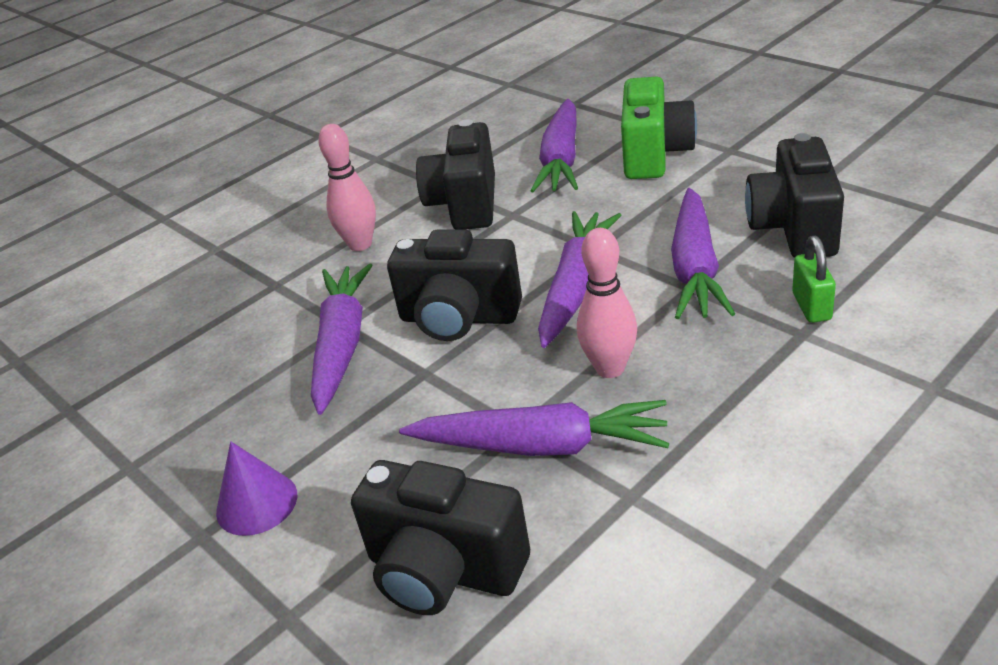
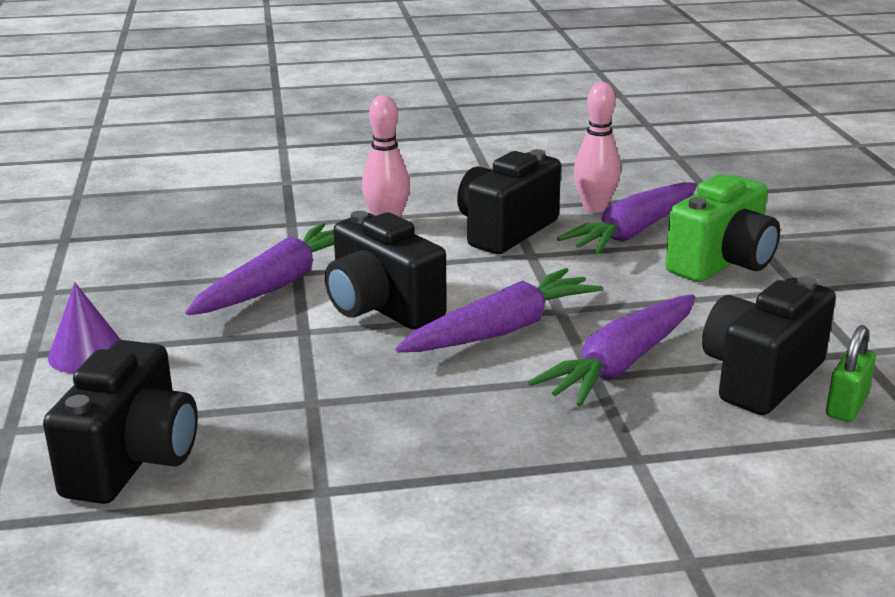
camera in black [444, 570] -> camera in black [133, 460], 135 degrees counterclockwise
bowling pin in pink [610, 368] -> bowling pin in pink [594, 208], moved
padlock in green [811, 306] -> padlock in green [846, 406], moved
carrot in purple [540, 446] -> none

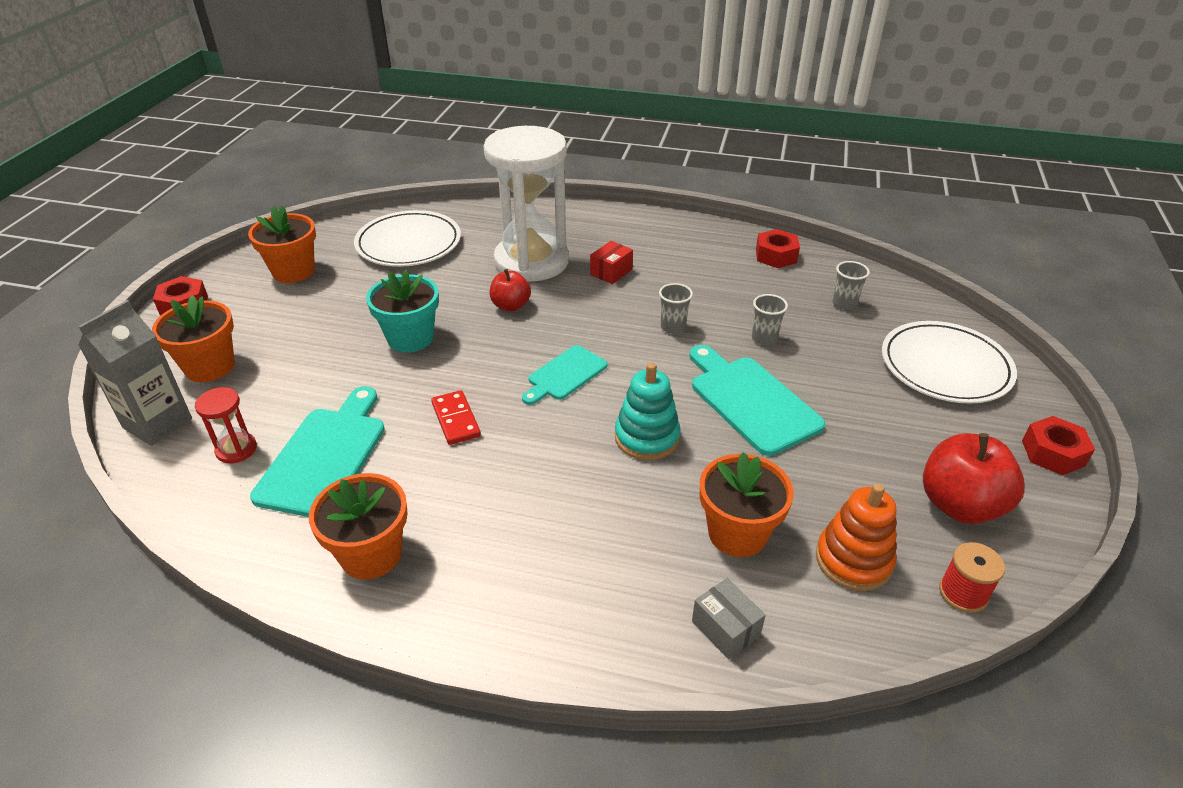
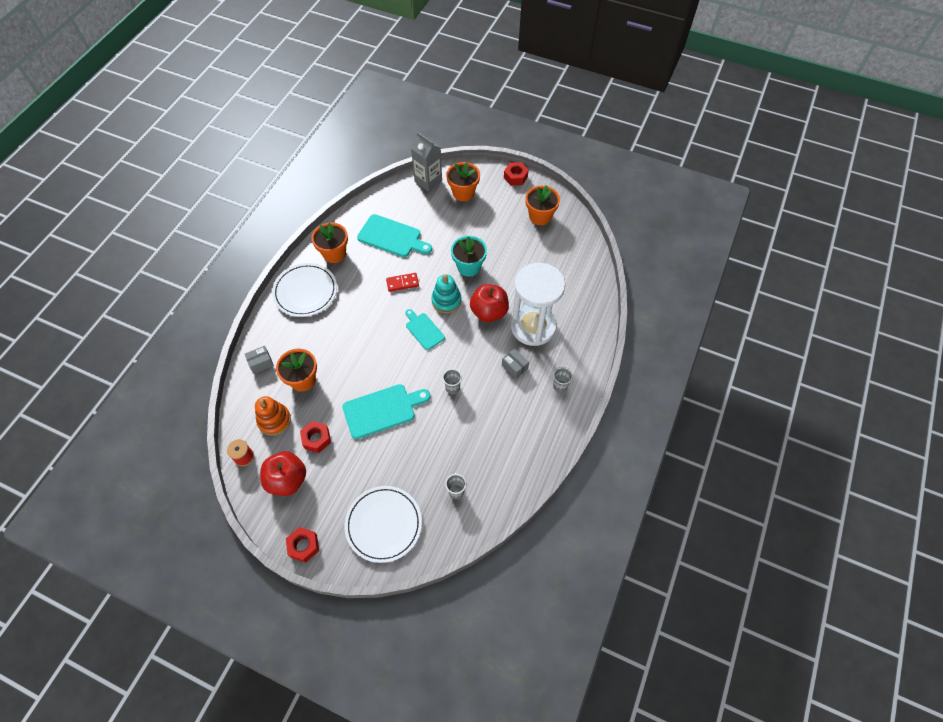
plate in white [409, 243] -> plate in white [305, 292], moved
nut in red [776, 256] -> nut in red [316, 439], moved
stacking toy in turquoise [647, 437] -> stacking toy in turquoise [446, 301], moved
apple in red [511, 306] -> apple in red [489, 312], x1.68
box in red [611, 272] -> box in grey [514, 367]
cup in grey [764, 338] -> cup in grey [560, 386], moved
hourglass in red [236, 449] -> none

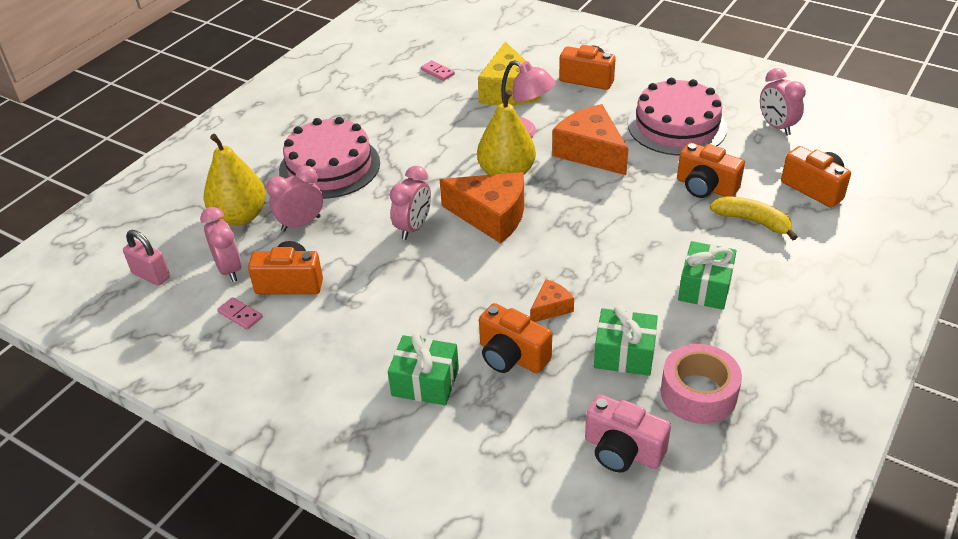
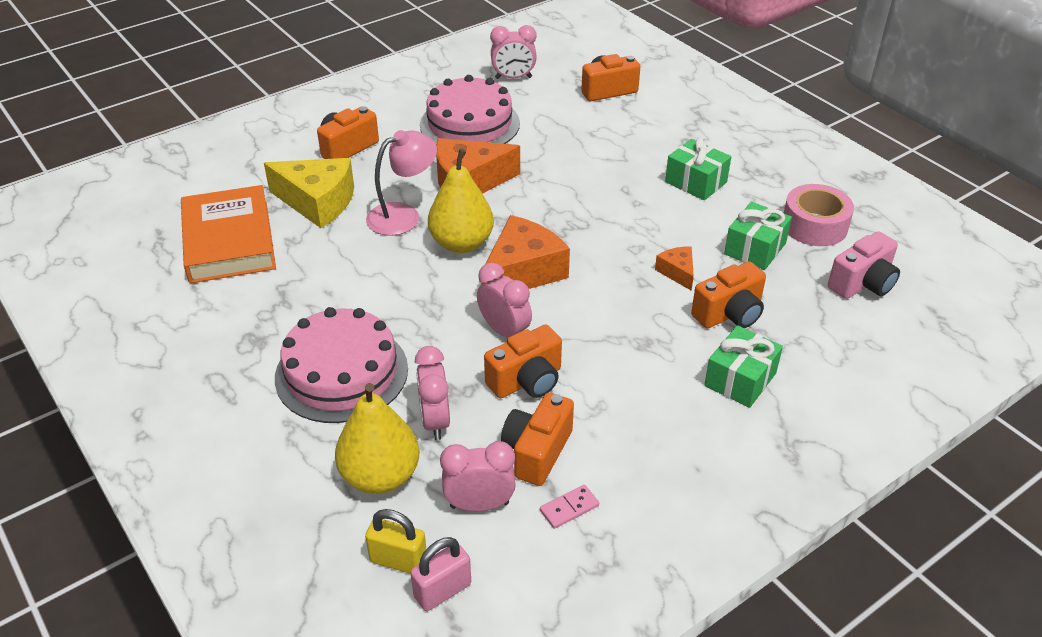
domino in pink [437, 72] -> book in orange [229, 241]
none -> padlock in yellow [398, 560]
camera in orange [705, 187] -> camera in orange [527, 381], moved
banana in yellow [752, 221] -> none

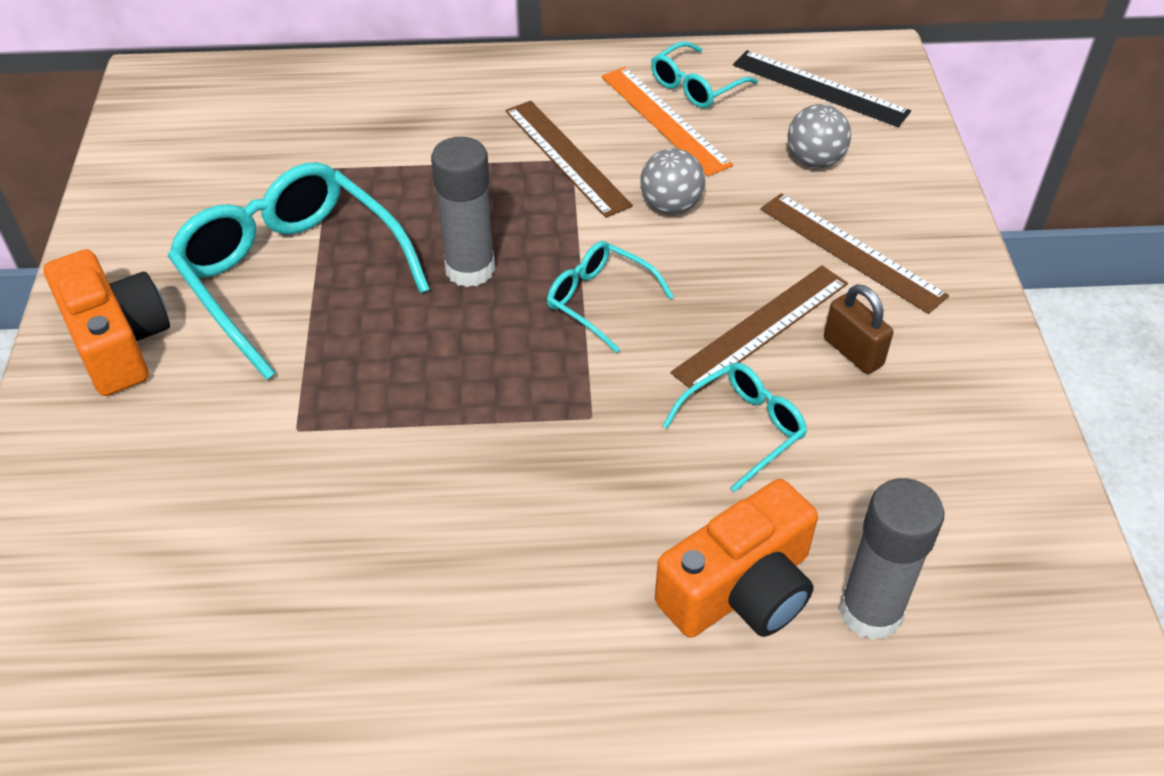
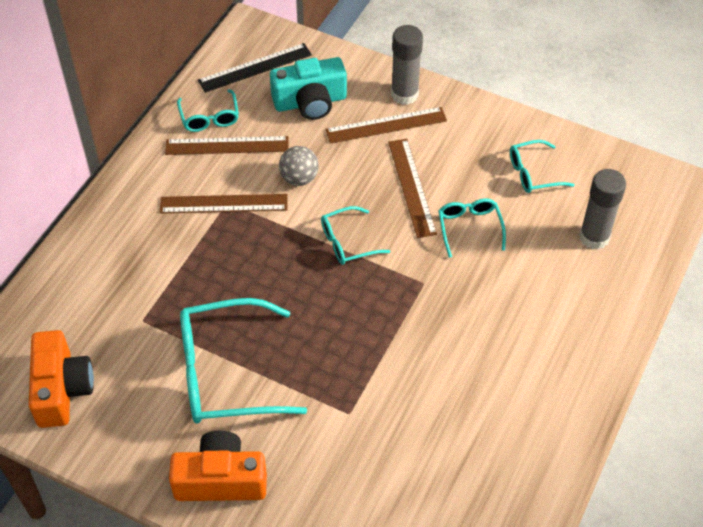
camera in orange [740, 589] -> camera in orange [62, 389], moved
ruler in orange [664, 120] -> ruler in brown [227, 146]
ball in grey [814, 160] -> camera in turquoise [310, 102]
glue stick in grey [470, 269] -> glue stick in grey [404, 94], moved
none -> glasses in turquoise [533, 173]
padlock in brown [853, 352] -> none

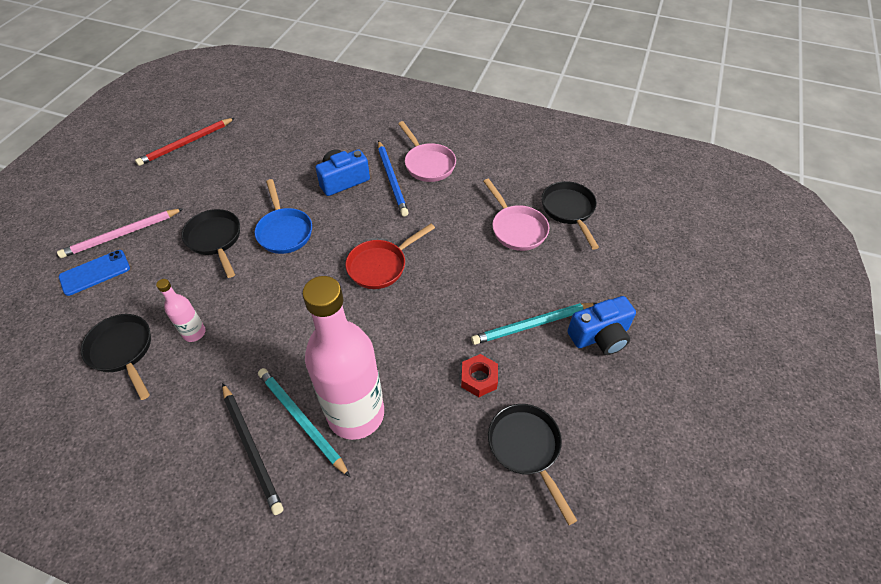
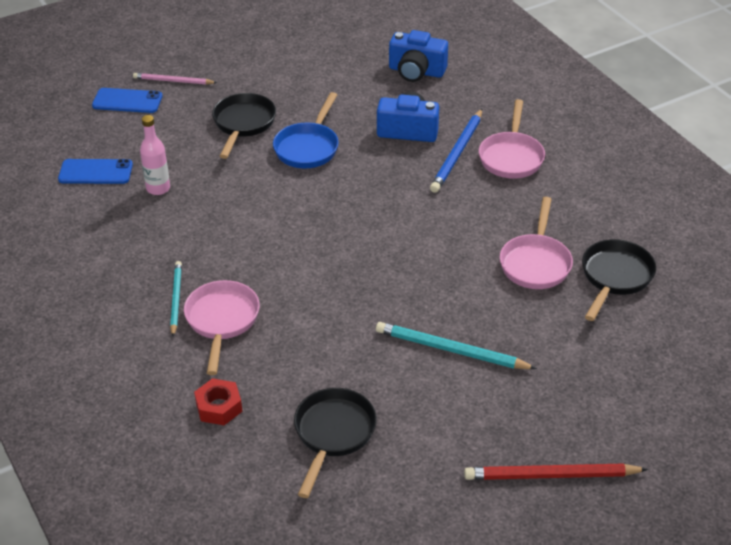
pan in black [123, 351] -> phone in blue [95, 172]
pencil in pink [121, 235] -> pencil in pink [173, 81], x0.66
pencil in turquoise [301, 420] -> pencil in turquoise [176, 299], x0.66
bottle in pink [356, 414] -> pan in pink [221, 321]
nut in red [479, 378] -> nut in red [219, 407], moved
camera in blue [600, 336] -> camera in blue [416, 71], moved
pencil in red [186, 143] -> pencil in red [551, 475], moved
pencil in black [252, 448] -> none
pan in red [381, 266] -> none

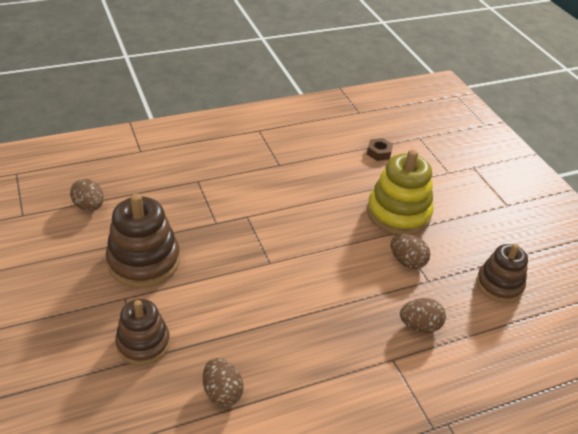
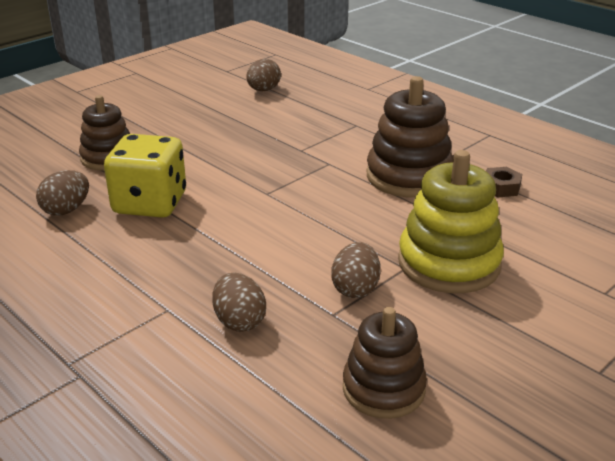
none -> dice in yellow [150, 203]
stacking toy in brown [144, 261] -> stacking toy in brown [409, 176], moved
nut in brown [379, 153] -> nut in brown [501, 187], moved

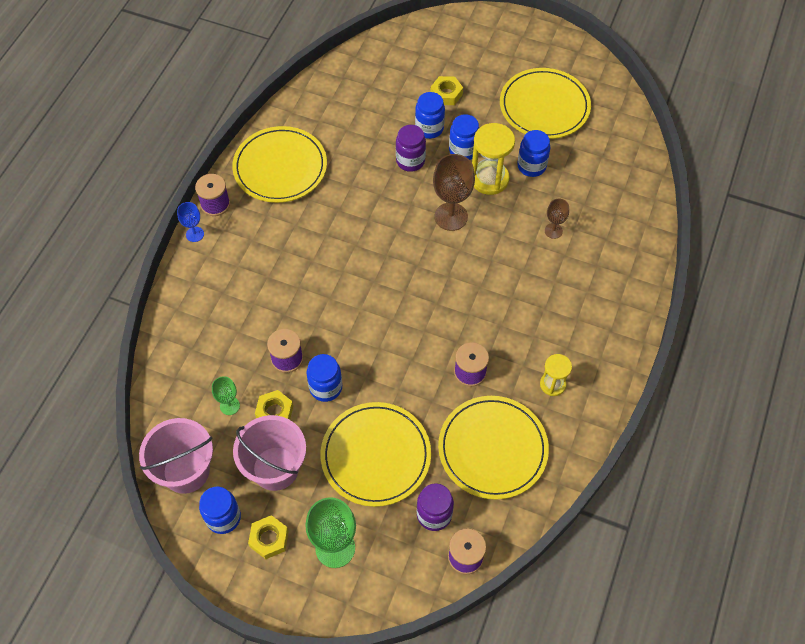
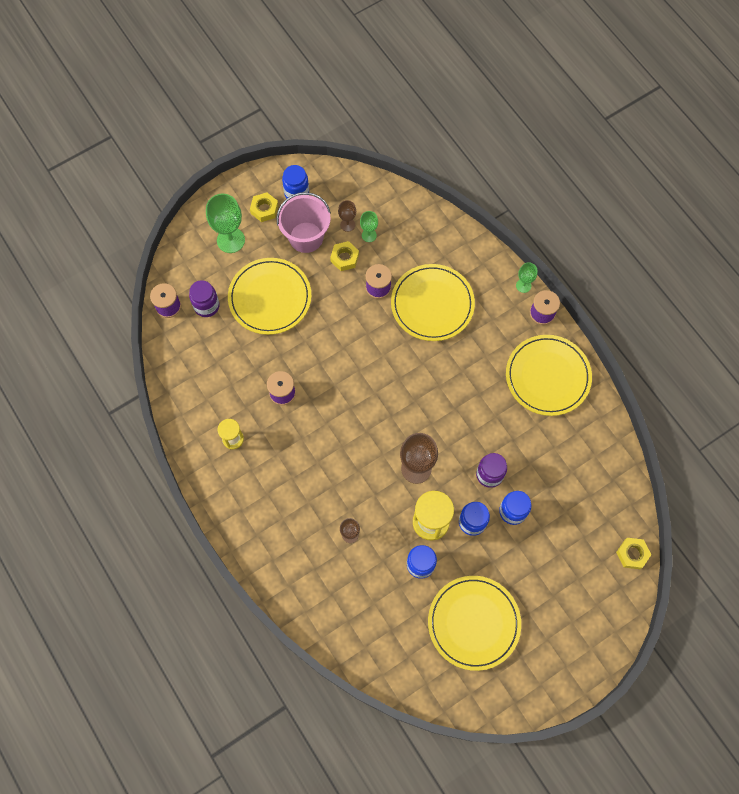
none -> goblet in brown [347, 224]
plate in yellow [492, 449] -> plate in yellow [432, 304], moved
goblet in blue [195, 234] -> goblet in green [523, 285]
nut in yellow [446, 94] -> nut in yellow [632, 554], moved
bucket in pink [186, 471] -> none
jar in blue [326, 387] -> none

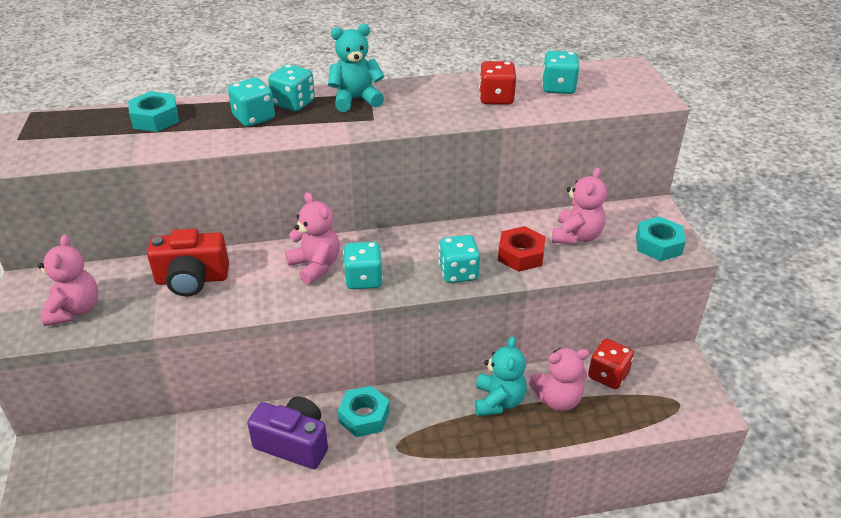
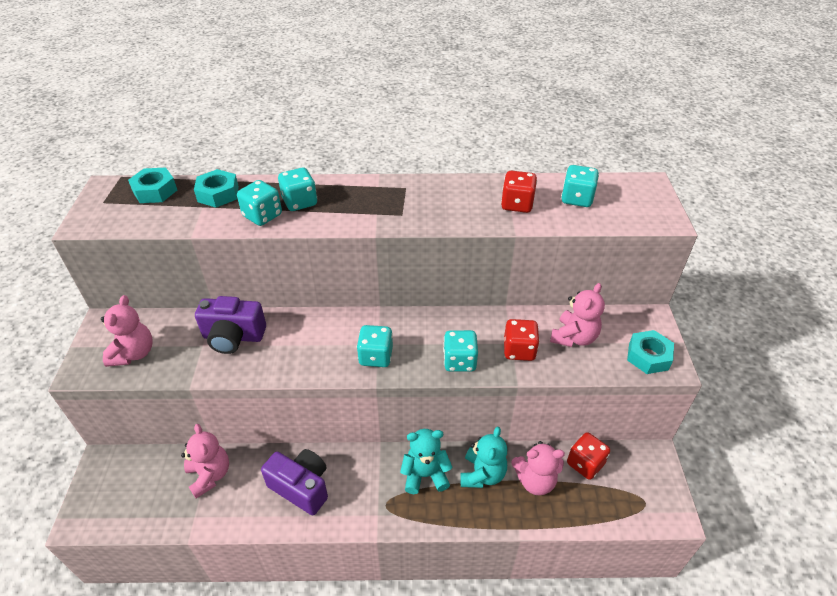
nut in turquoise [364, 416] -> nut in turquoise [155, 191], moved
teddy bear in pink [315, 266] -> teddy bear in pink [210, 475], moved
camera in red [192, 279] -> camera in purple [233, 337]
dice in turquoise [293, 103] -> dice in turquoise [262, 216], moved
teddy bear in turquoise [356, 100] -> teddy bear in turquoise [425, 475], moved
nut in red [521, 255] -> dice in red [519, 350]

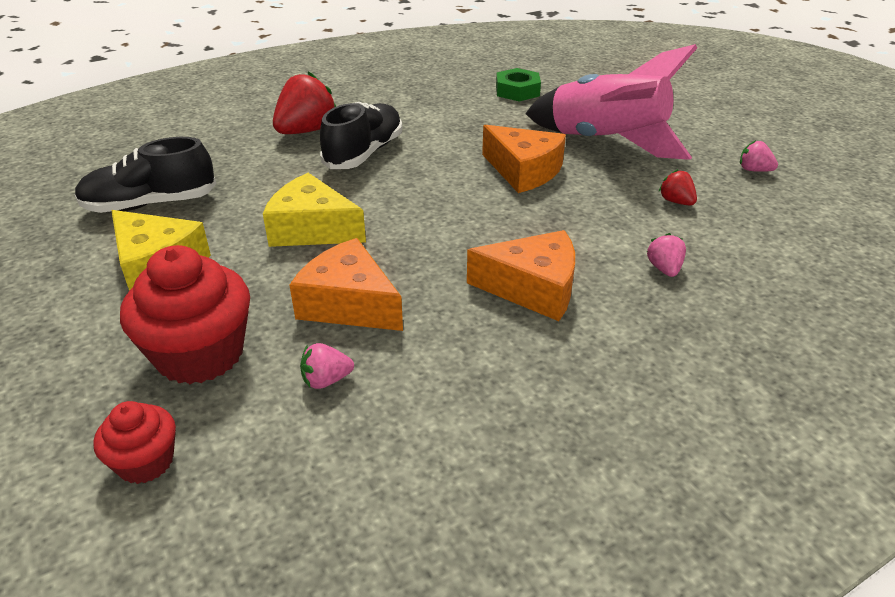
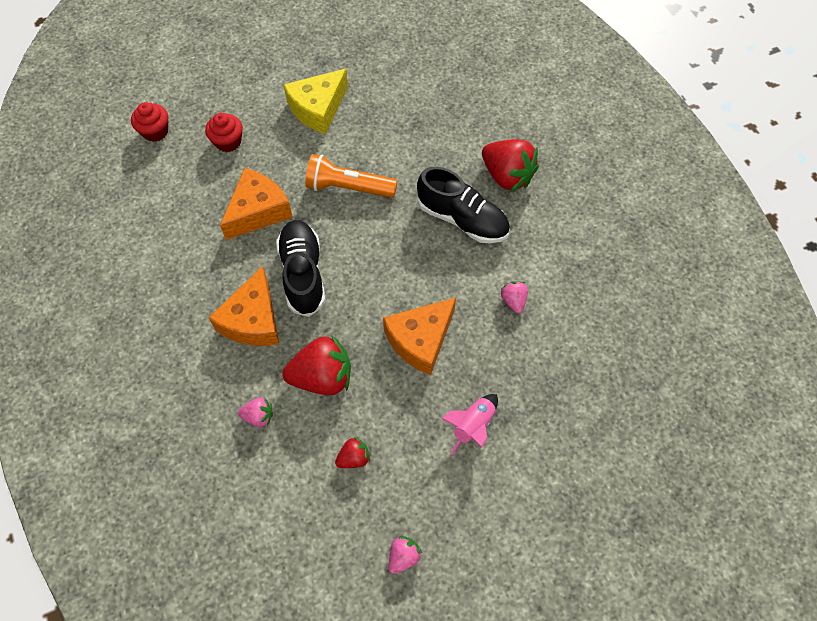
cupcake in red [200, 354] -> cupcake in red [228, 142], x0.54
shoe in black [150, 204] -> shoe in black [303, 274], moved
none -> strawberry in red [322, 377]
cheese in yellow [312, 229] -> flashlight in orange [348, 188]
rocket in pink [606, 142] -> rocket in pink [473, 425], x0.44
strawberry in pink [326, 380] -> strawberry in pink [513, 301], moved
nut in green [517, 91] -> none

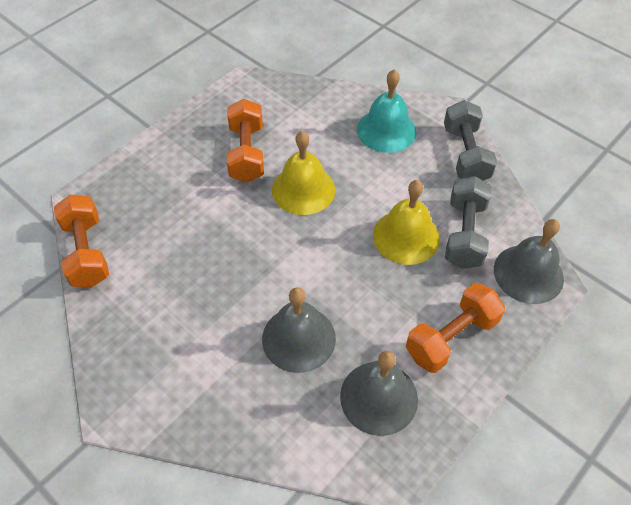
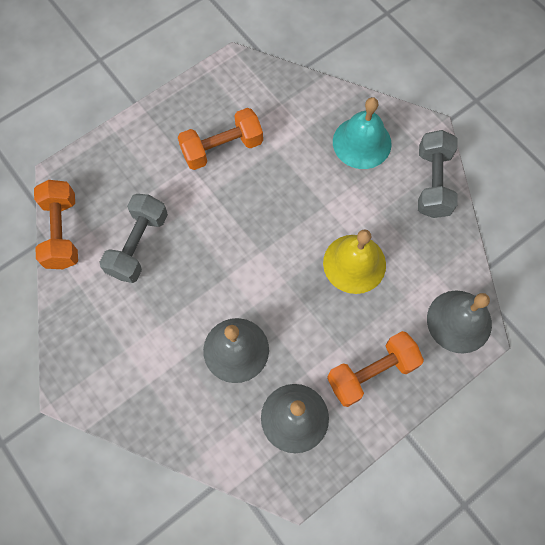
dumbbell in grey [464, 234] -> dumbbell in grey [138, 245], moved
dumbbell in orange [246, 153] -> dumbbell in orange [222, 148], 60 degrees clockwise
bell in yellow [303, 189] -> none

